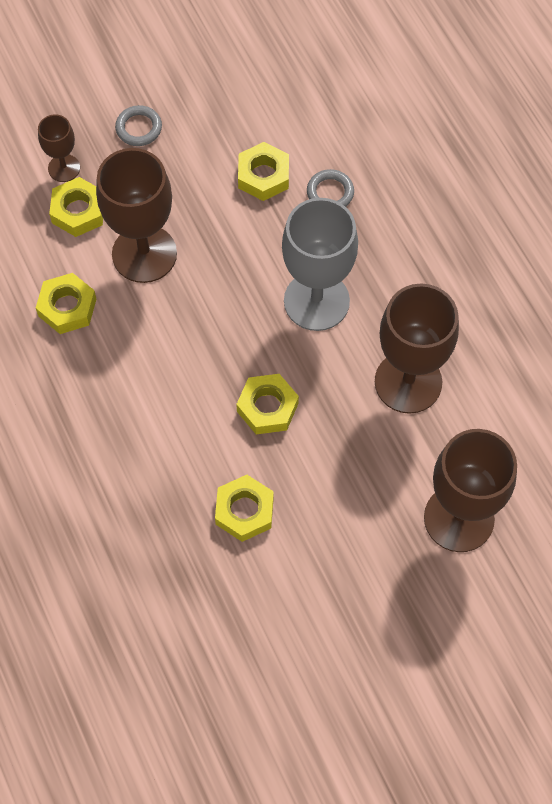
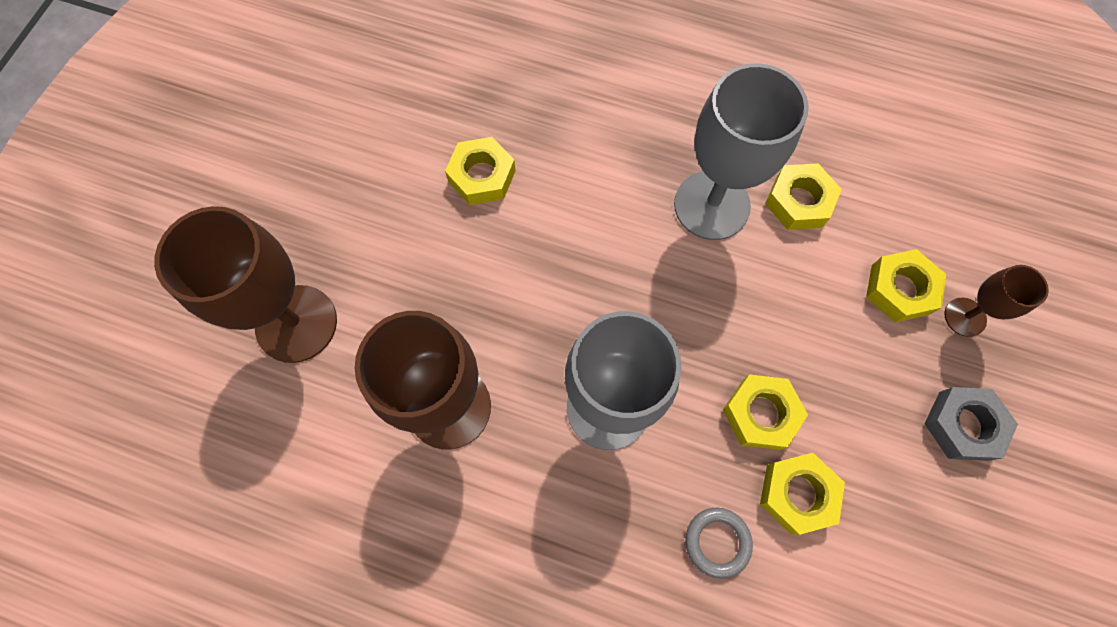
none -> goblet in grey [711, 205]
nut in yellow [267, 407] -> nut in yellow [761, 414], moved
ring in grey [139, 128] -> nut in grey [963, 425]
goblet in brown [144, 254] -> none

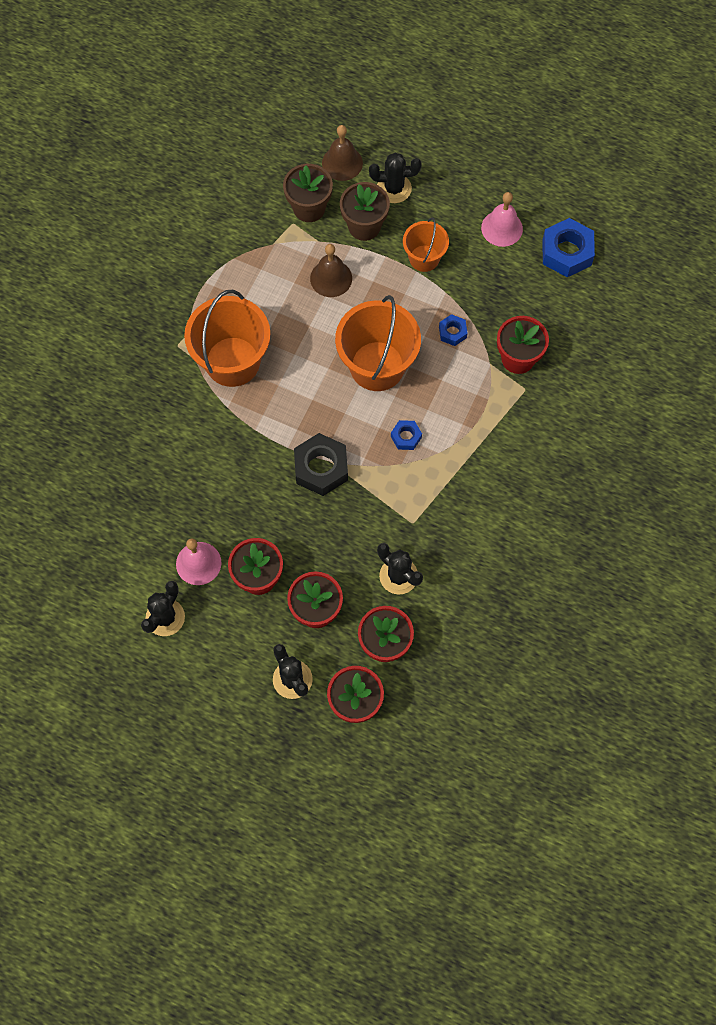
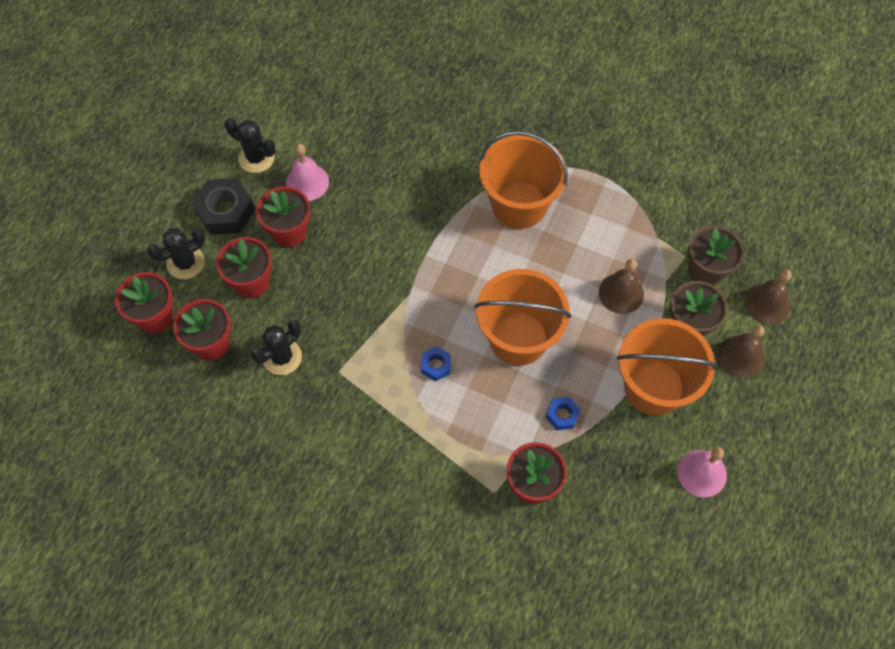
nut in black [321, 468] -> nut in black [225, 211], moved
bucket in orange [424, 258] -> bucket in orange [654, 387], x1.76
cactus in black [394, 188] -> bell in brown [741, 356]
nut in blue [566, 252] -> none

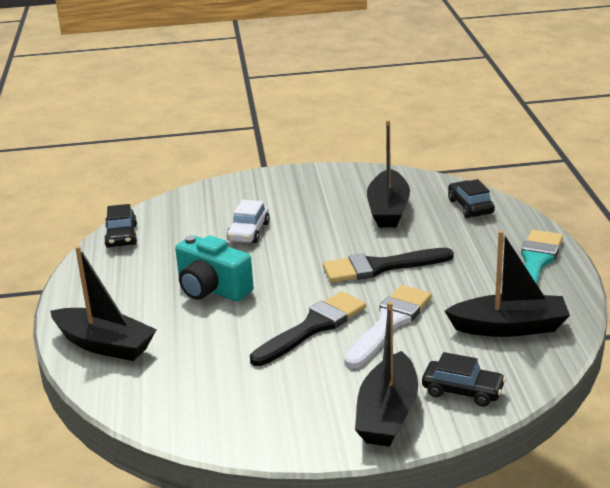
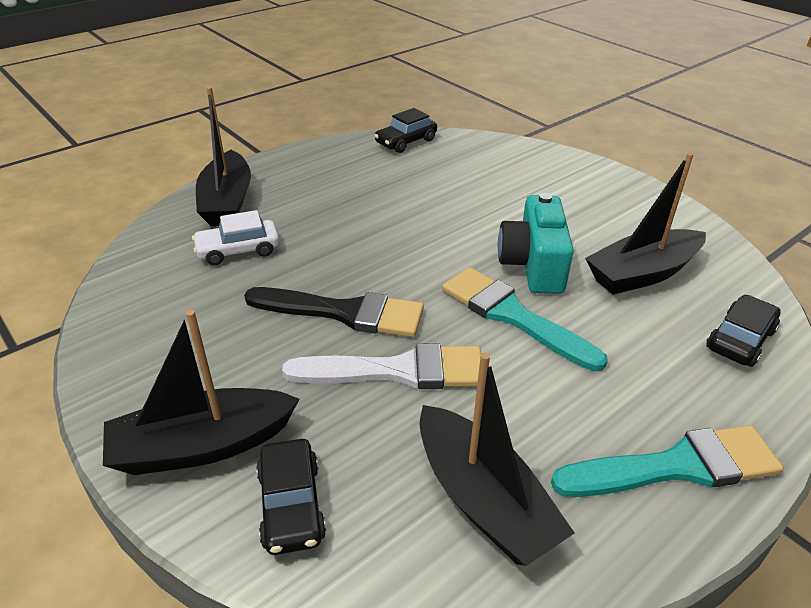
car in white [248, 232] -> car in white [238, 250], moved
brush in black [381, 267] -> brush in turquoise [513, 316]
camera in turquoise [212, 289] -> camera in turquoise [533, 265], moved

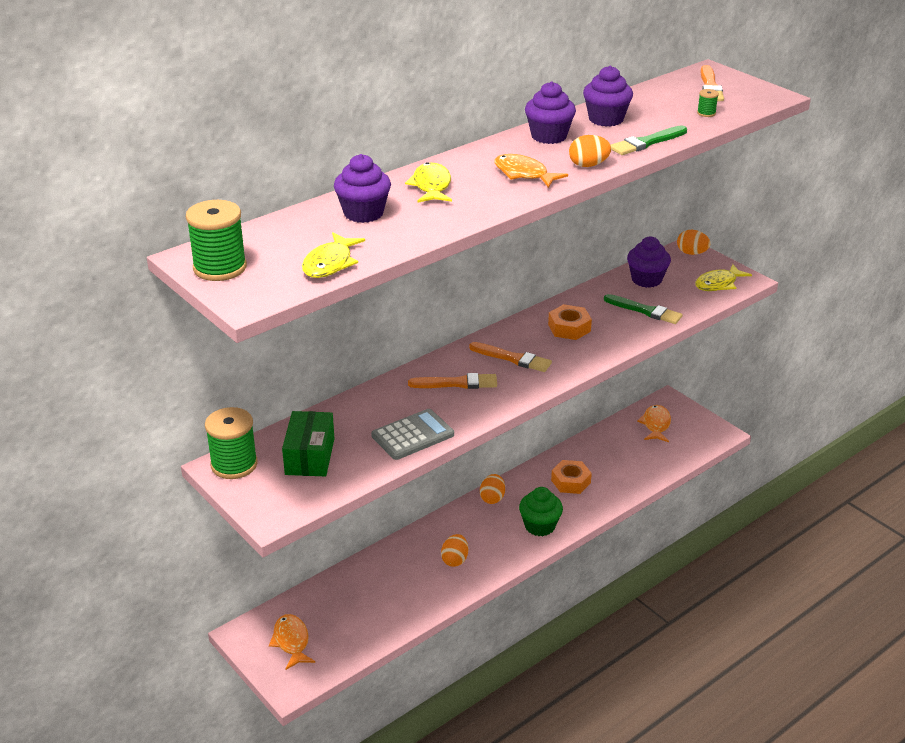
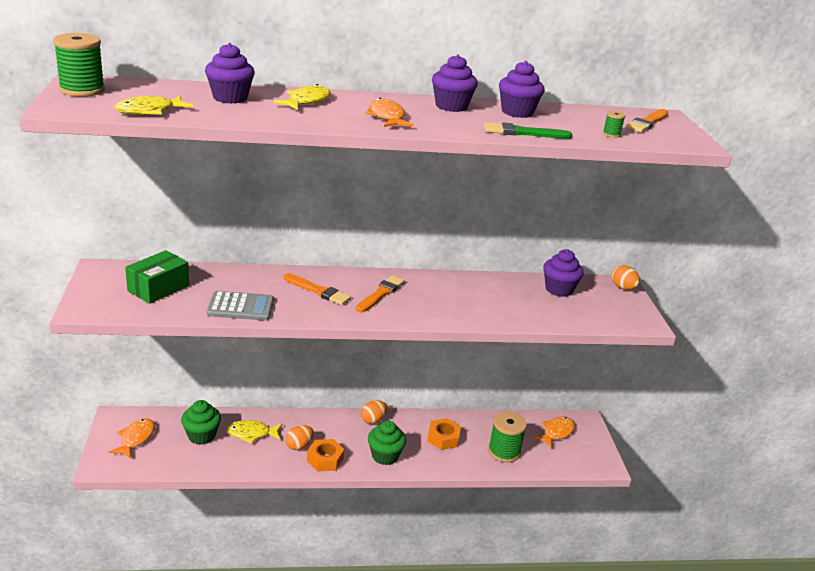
none -> cupcake in green [201, 435]
fish in yellow [718, 284] -> fish in yellow [251, 434], moved
nut in orange [569, 328] -> nut in orange [325, 459], moved
brush in orange [512, 358] -> brush in orange [380, 294], 120 degrees counterclockwise
spool in green [234, 464] -> spool in green [504, 451], moved
egg in orange [588, 165] -> none
brush in green [645, 311] -> none

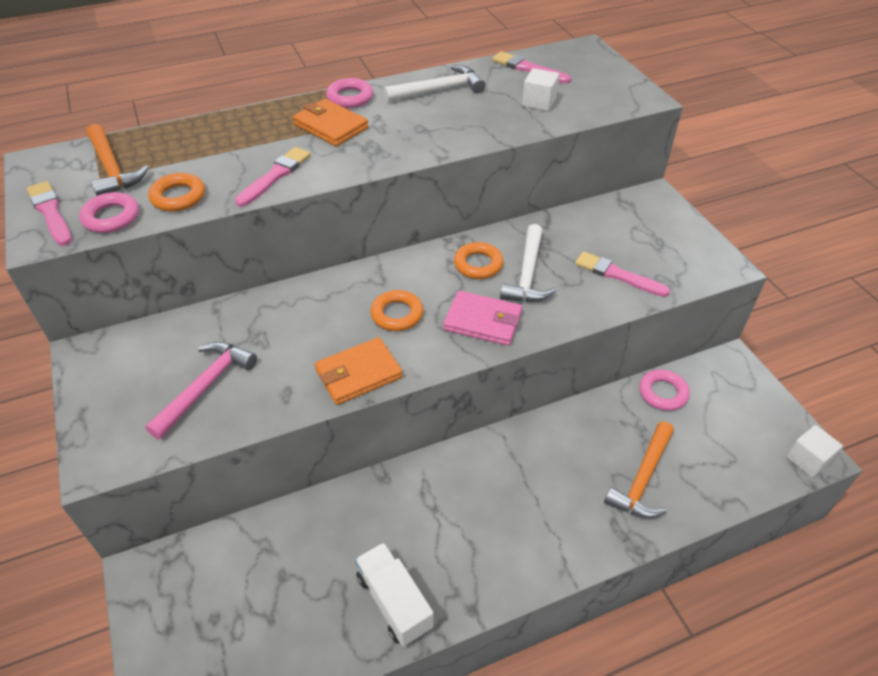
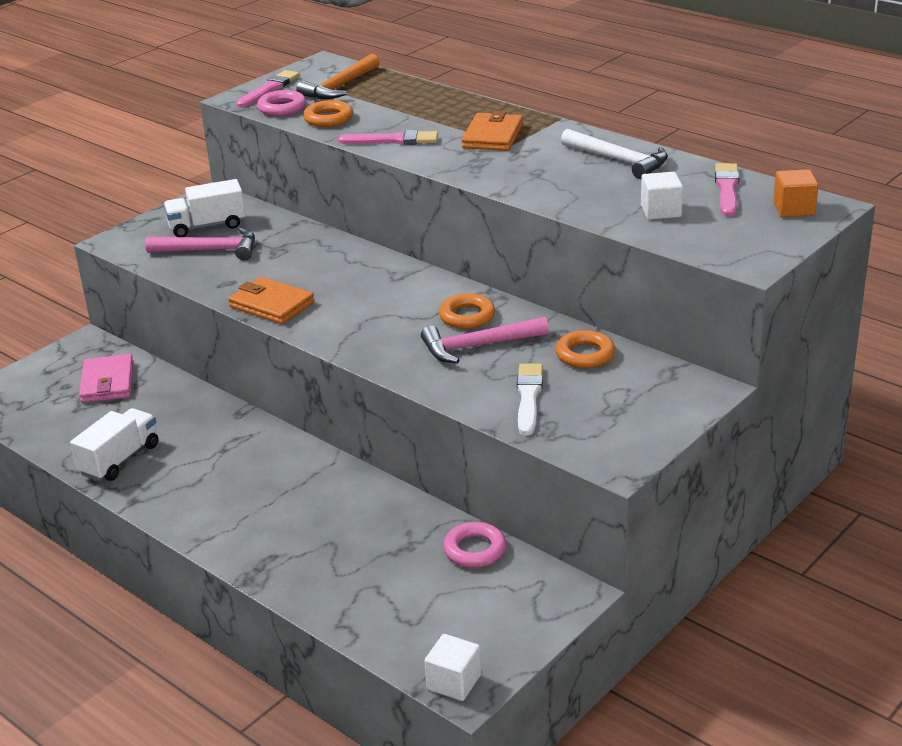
wallet in pink [482, 321] -> wallet in pink [107, 382], moved
none -> truck in white [207, 226]
hammer in white [527, 274] -> hammer in pink [478, 346]
brush in pink [617, 275] -> brush in white [528, 397]
ring in orange [397, 314] -> ring in orange [585, 355], moved
none -> cube in orange [794, 209]
ring in pink [350, 97] -> none
hammer in orange [643, 479] -> none

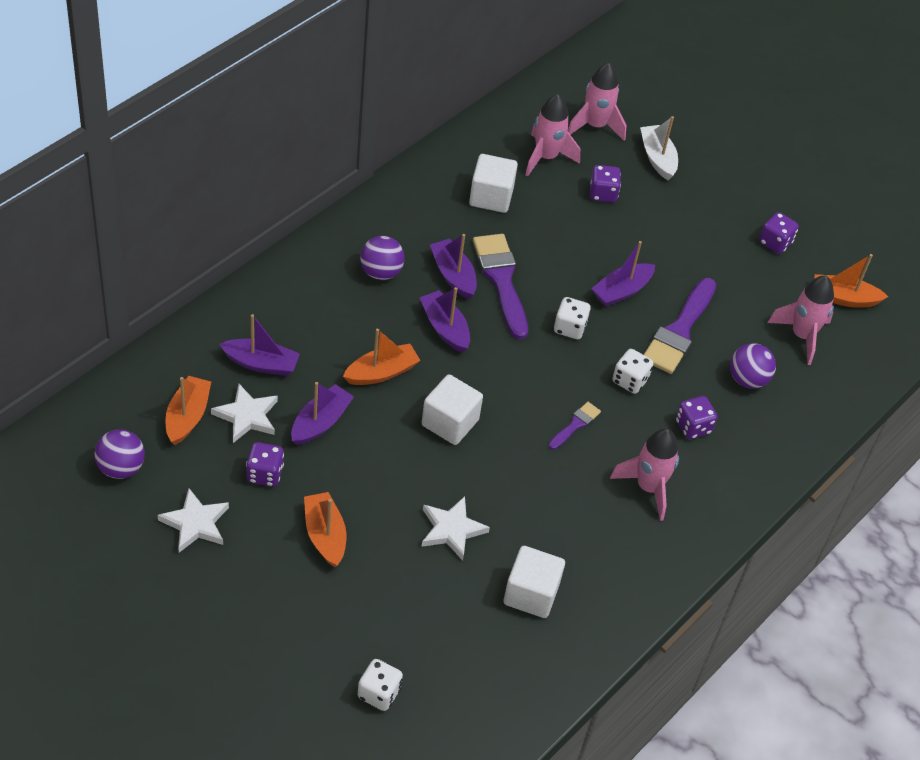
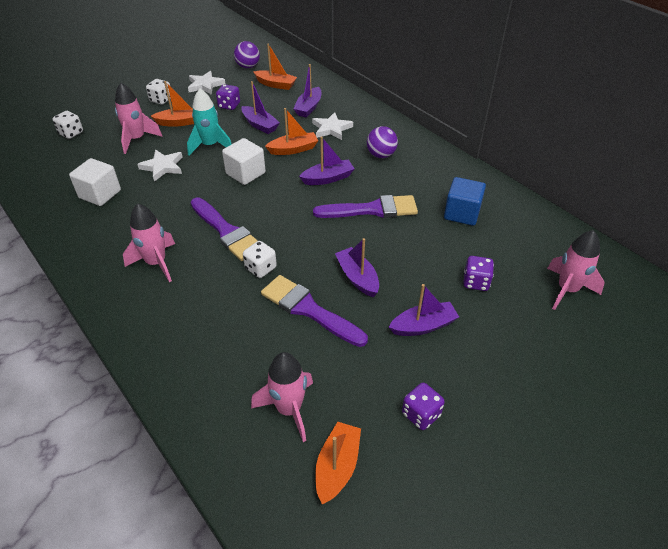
rocket in pink [546, 157] -> rocket in pink [137, 139], moved
dice in white [570, 328] -> dice in white [161, 100], moved
none -> rocket in turquoise [210, 145]
brush in purple [575, 425] -> brush in purple [226, 231], x2.00
boat in orange [381, 372] -> boat in orange [293, 149], 90 degrees counterclockwise
star in white [247, 416] -> star in white [331, 129], moved
boat in purple [453, 275] -> boat in purple [423, 326], moved
cube in white [491, 197] -> cube in blue [462, 213]
boat in white [657, 158] -> none
dice in purple [693, 427] -> none
ball in purple [747, 379] -> none

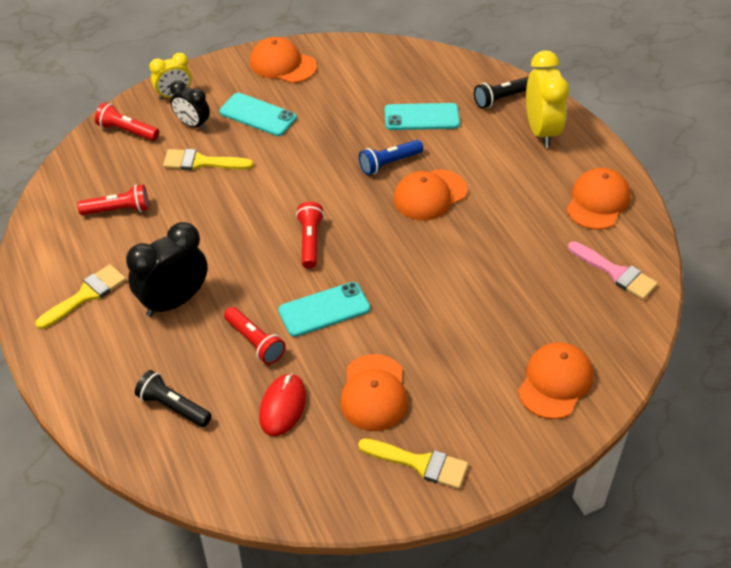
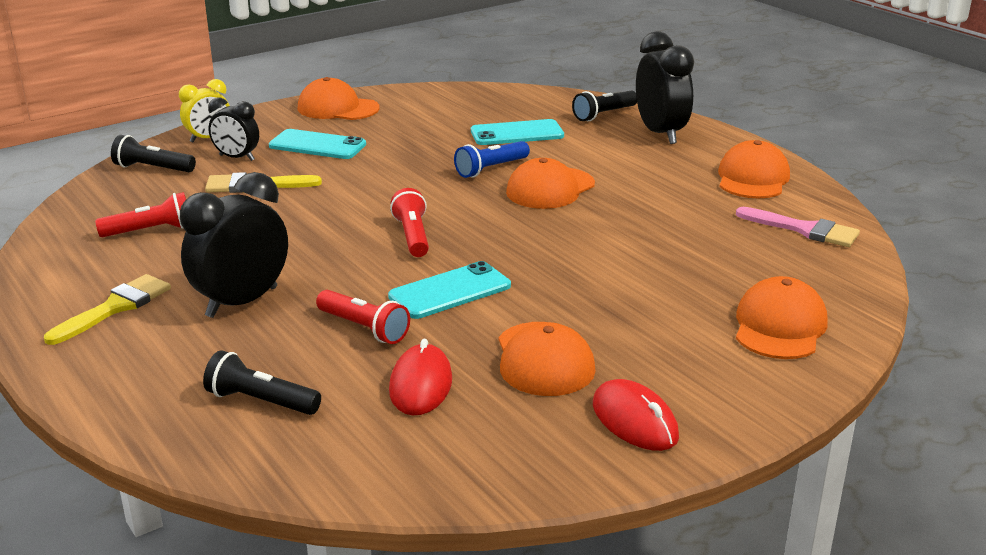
flashlight in red [127, 131] -> flashlight in black [152, 168]
brush in yellow [420, 463] -> mouse in red [634, 421]
clock in yellow [541, 131] -> clock in black [660, 133]

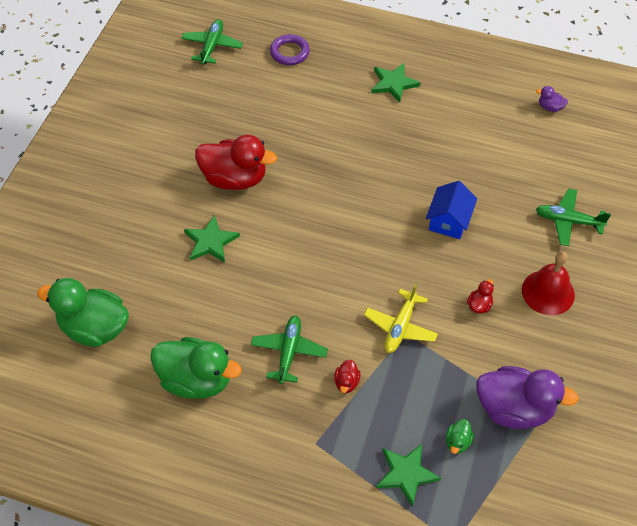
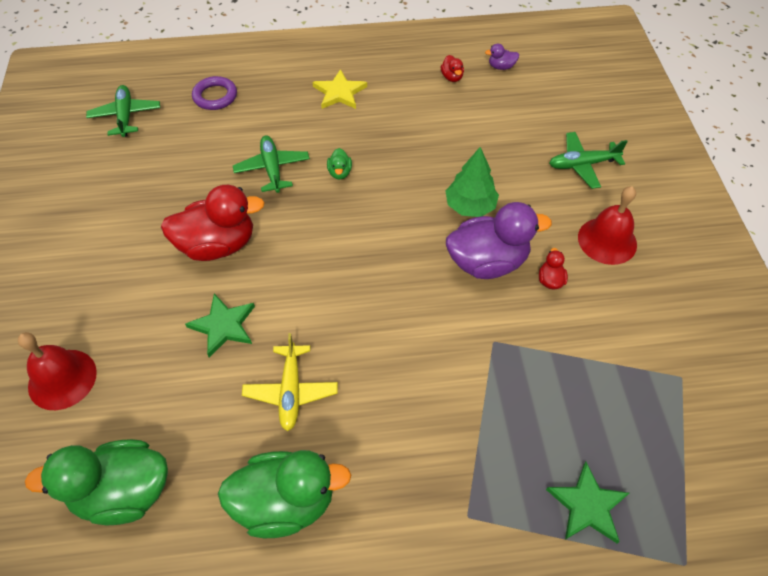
none -> bell in red [62, 379]
plane in green [289, 352] -> plane in green [272, 169], moved
plane in yellow [400, 327] -> plane in yellow [291, 391], moved
star in green [393, 83] -> star in yellow [339, 92]
duck in green [457, 442] -> duck in green [340, 172], moved
duck in red [346, 382] -> duck in red [452, 77], moved
house in blue [449, 221] -> tree in green [470, 206]
duck in purple [514, 409] -> duck in purple [487, 262], moved

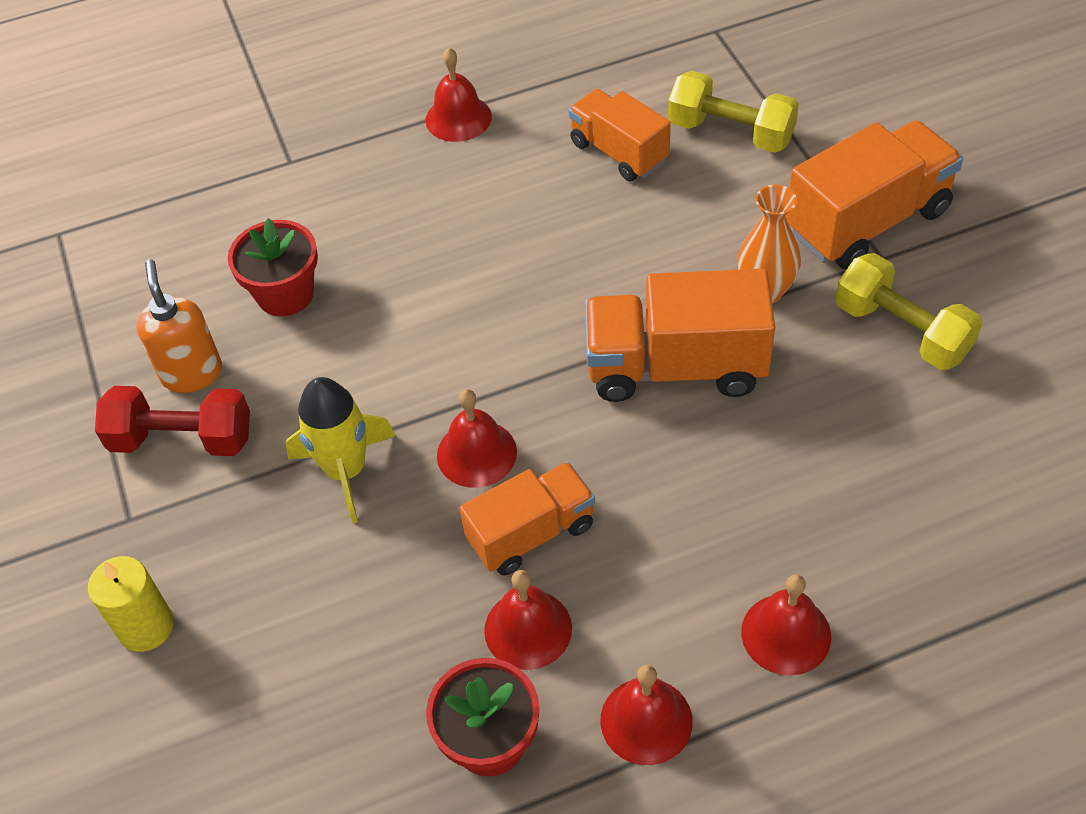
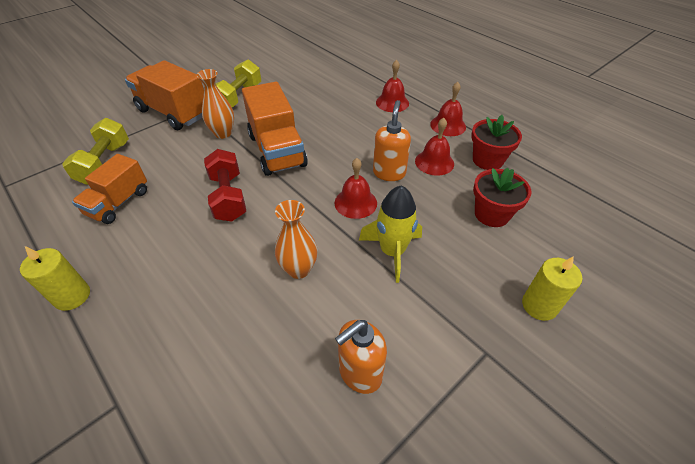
bell in red [458, 118] -> candle in yellow [72, 296]
dumbbell in red [182, 439] -> dumbbell in red [228, 197], moved
none -> vase in orange [299, 269]
truck in orange [531, 533] -> soap dispenser in orange [389, 173]
flower pot in red [285, 294] -> flower pot in red [492, 214], moved

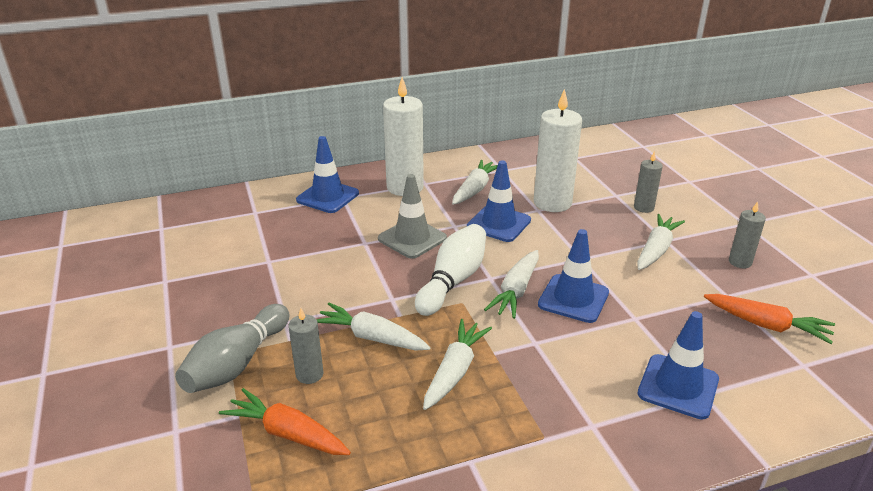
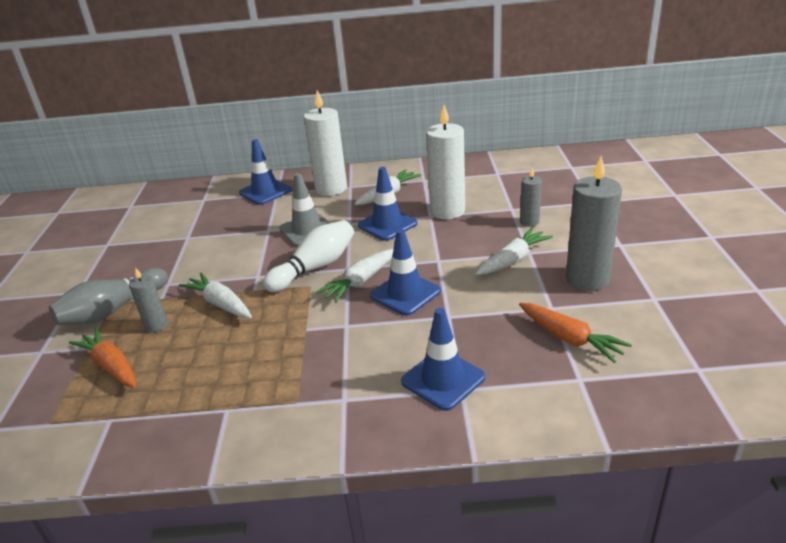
candle in grey [740, 262] -> candle in grey [587, 279], x1.92
carrot in white [455, 371] -> none

